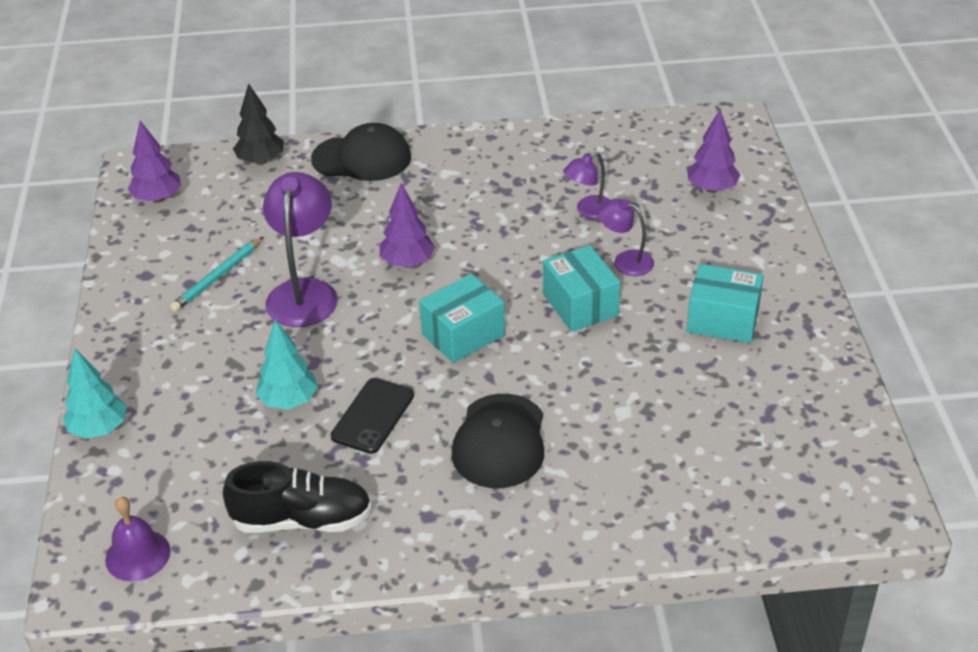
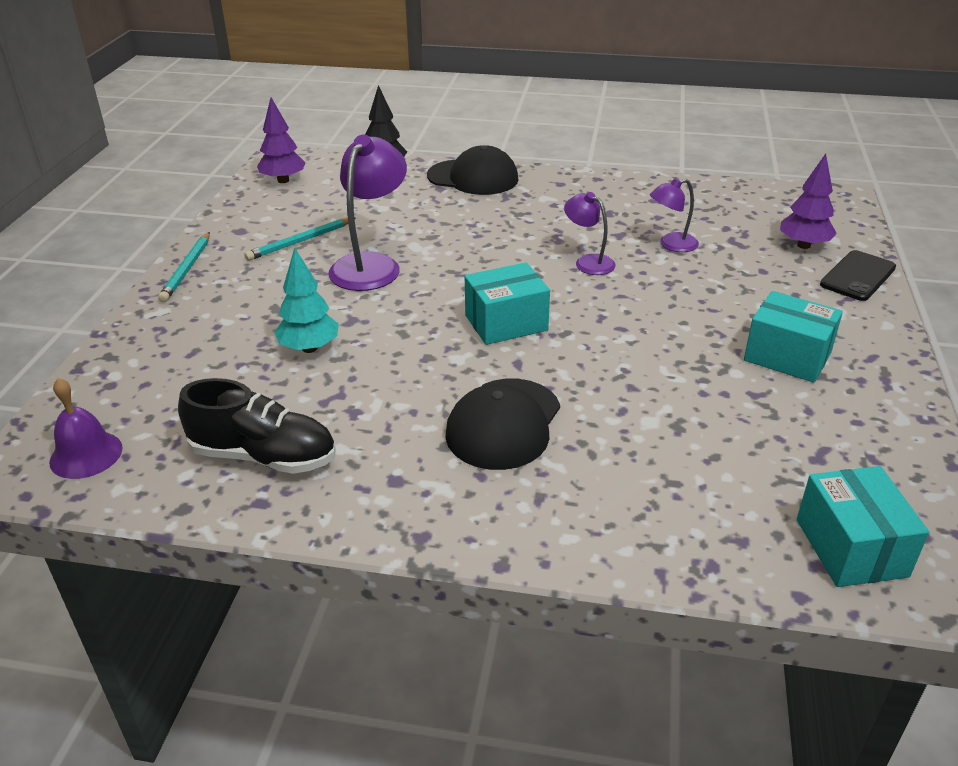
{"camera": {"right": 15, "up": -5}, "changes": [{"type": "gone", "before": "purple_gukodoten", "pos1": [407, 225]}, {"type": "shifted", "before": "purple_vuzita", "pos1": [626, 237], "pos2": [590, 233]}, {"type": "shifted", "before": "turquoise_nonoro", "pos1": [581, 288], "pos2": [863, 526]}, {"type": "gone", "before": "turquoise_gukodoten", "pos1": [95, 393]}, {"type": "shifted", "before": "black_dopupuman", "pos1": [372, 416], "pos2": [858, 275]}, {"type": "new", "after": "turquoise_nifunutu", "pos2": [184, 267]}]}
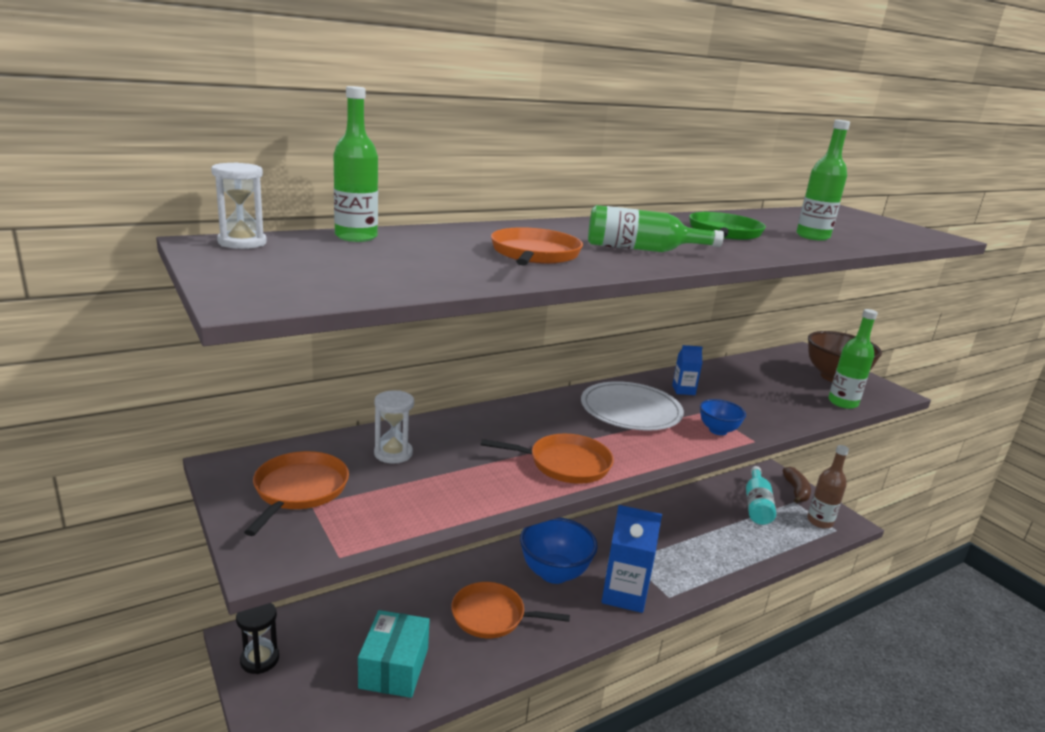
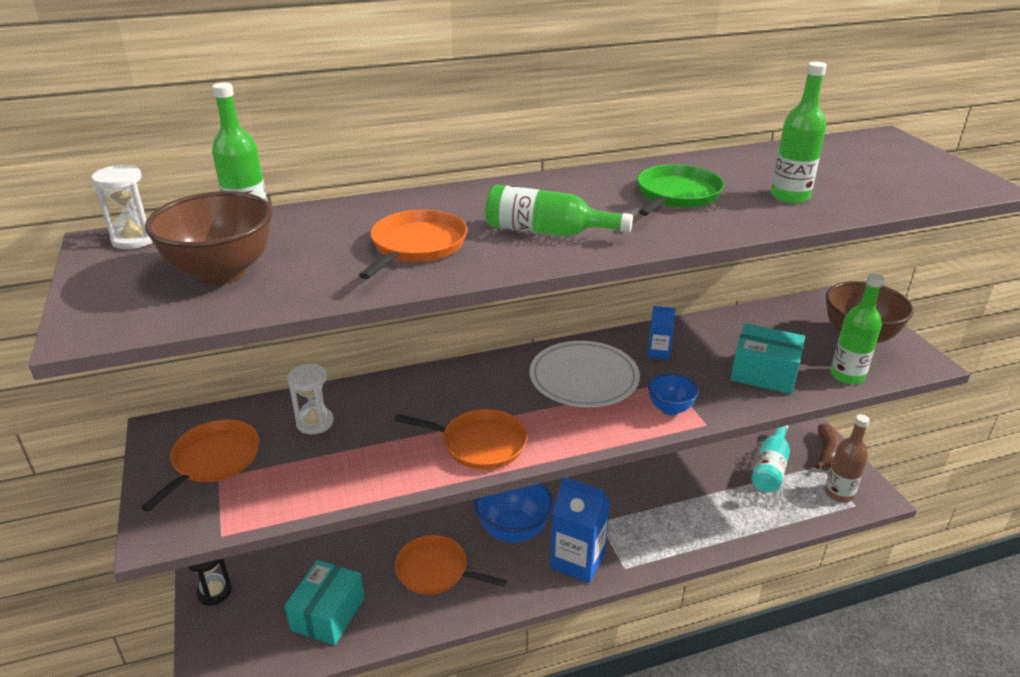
{"camera": {"right": 15, "up": 10}, "changes": [{"type": "new", "after": "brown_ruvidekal", "pos2": [208, 238]}, {"type": "new", "after": "turquoise_nonoro", "pos2": [767, 358]}]}
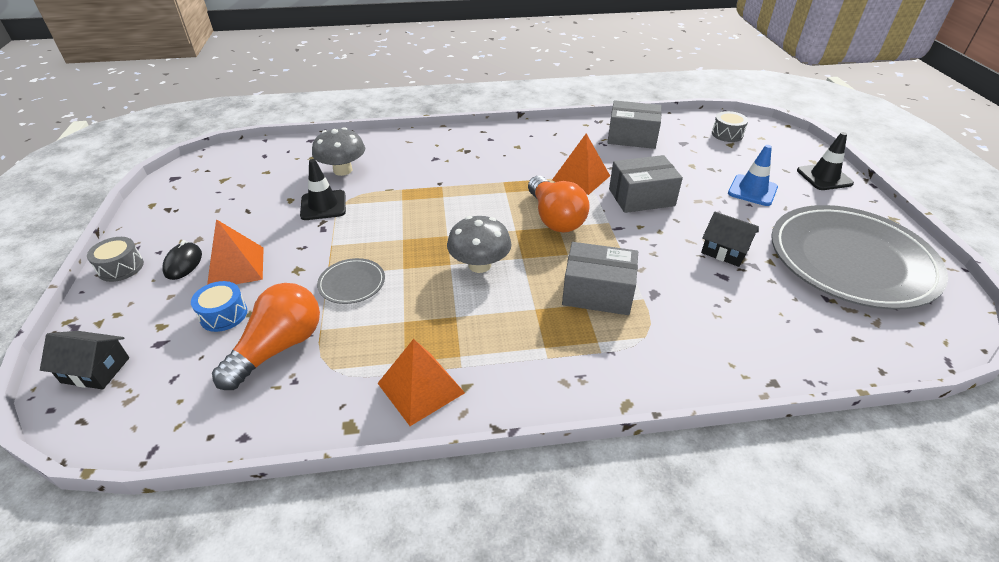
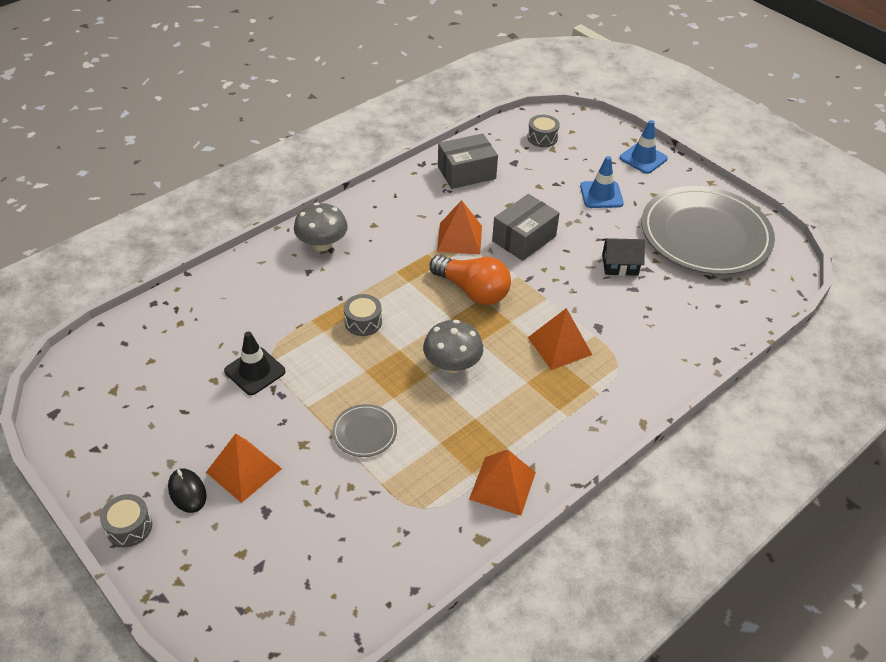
{"camera": {"right": -35, "up": 5}, "changes": [{"type": "shifted", "before": "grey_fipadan", "pos1": [338, 151], "pos2": [321, 227]}, {"type": "repainted", "before": "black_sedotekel", "after": "blue_sedotekel", "pos1": [825, 161], "pos2": [644, 147]}, {"type": "swapped", "before": "grey_nonoro", "after": "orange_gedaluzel", "pos1": [600, 278], "pos2": [560, 339]}, {"type": "gone", "before": "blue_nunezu", "pos1": [219, 306]}, {"type": "gone", "before": "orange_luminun", "pos1": [266, 336]}, {"type": "gone", "before": "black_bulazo", "pos1": [84, 360]}, {"type": "new", "after": "grey_nunezu", "pos2": [363, 315]}]}
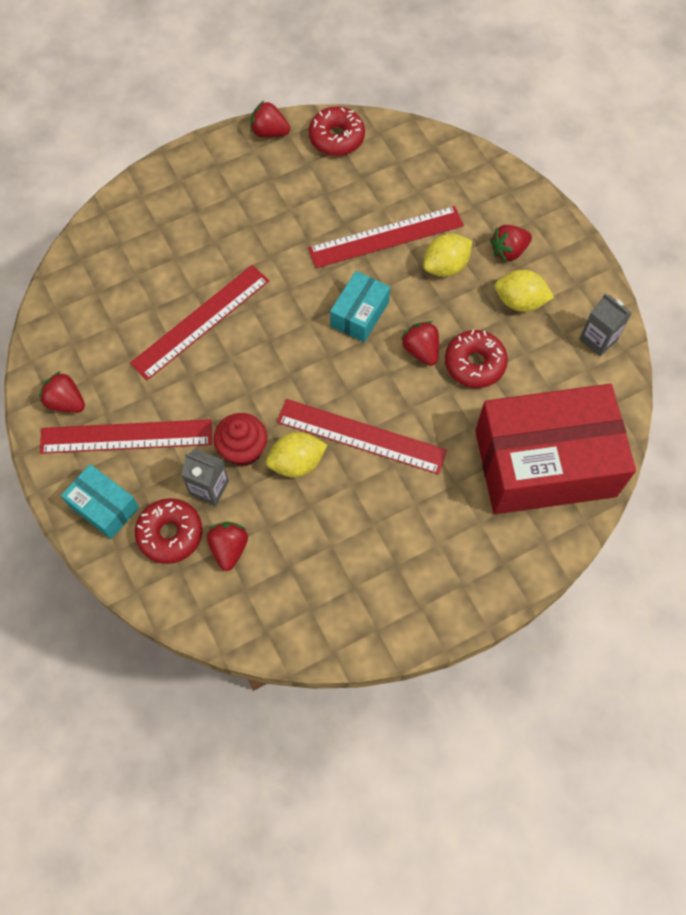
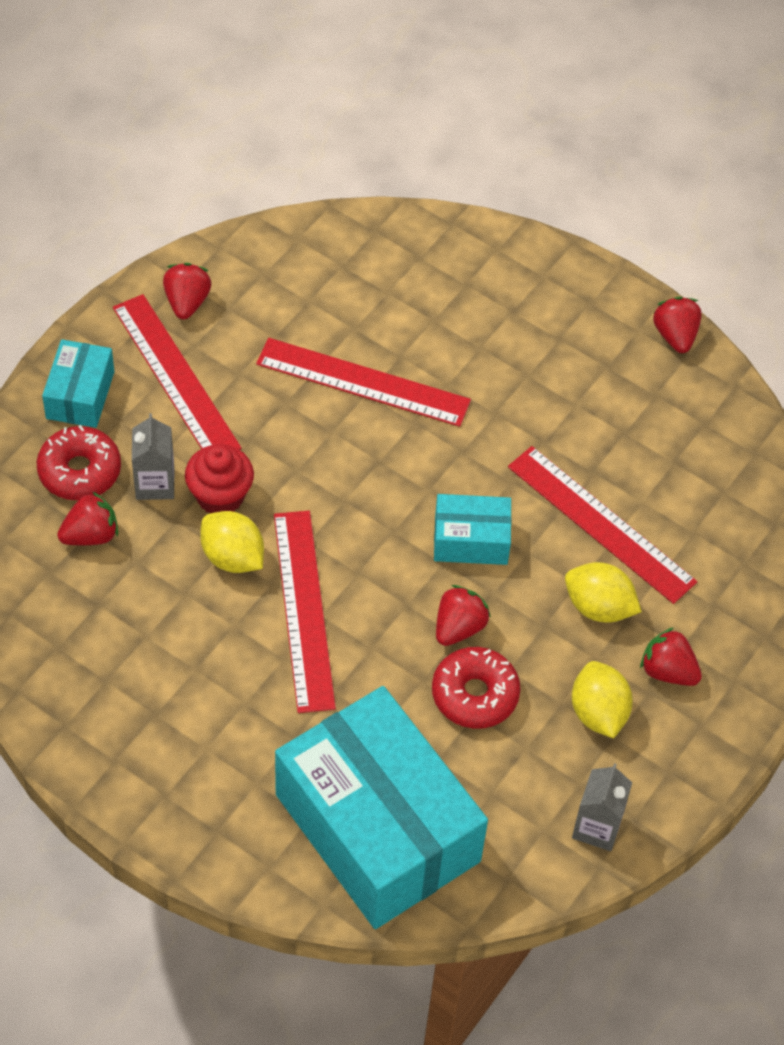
{"camera": {"right": 60, "up": -10}, "changes": [{"type": "gone", "before": "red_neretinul", "pos1": [337, 131]}, {"type": "repainted", "before": "red_nonoro", "after": "turquoise_nonoro", "pos1": [555, 449], "pos2": [381, 807]}]}
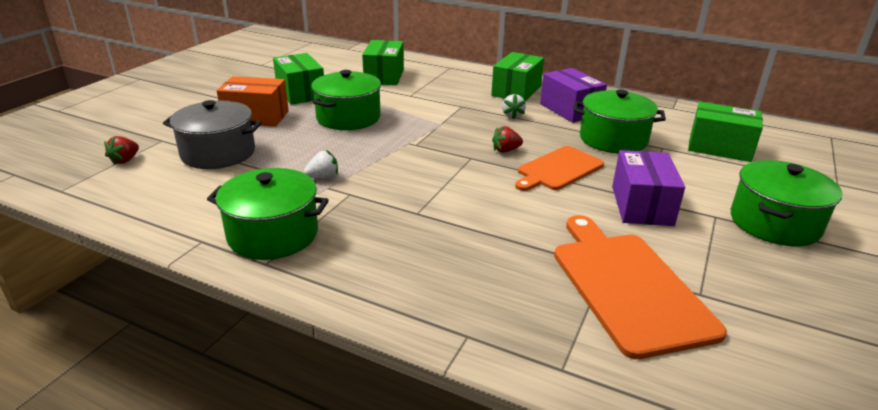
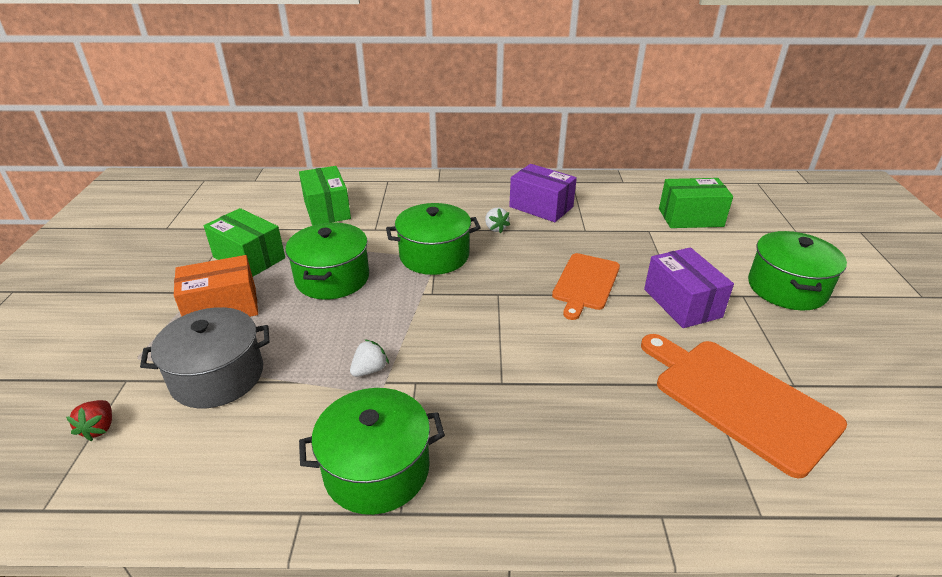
{"camera": {"right": -25, "up": 5}, "changes": [{"type": "gone", "before": "green_nonoro", "pos1": [517, 76]}, {"type": "shifted", "before": "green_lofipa", "pos1": [619, 122], "pos2": [433, 239]}, {"type": "gone", "before": "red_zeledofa", "pos1": [507, 139]}]}
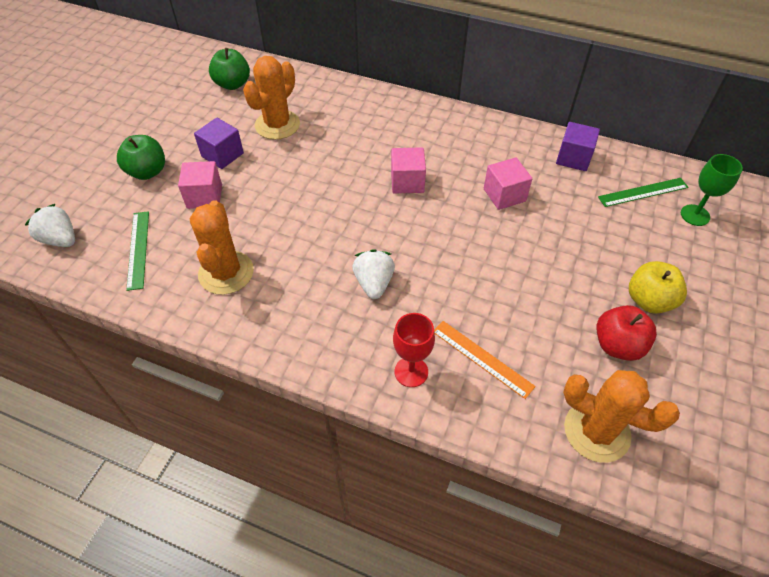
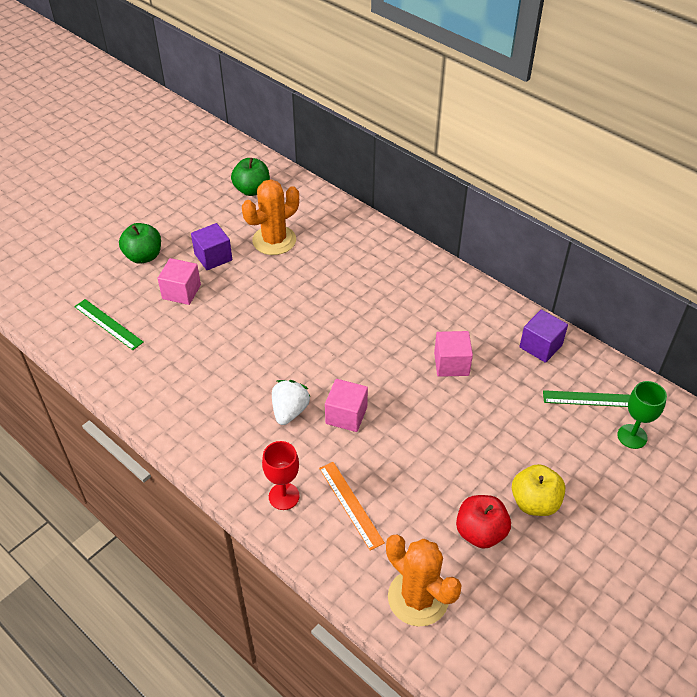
{"camera": {"right": 20, "up": -5}, "changes": [{"type": "shifted", "before": "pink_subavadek", "pos1": [408, 170], "pos2": [346, 405]}, {"type": "gone", "before": "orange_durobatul", "pos1": [222, 247]}, {"type": "gone", "before": "white_zeledofa", "pos1": [50, 225]}, {"type": "rotated", "before": "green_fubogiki", "pos1": [137, 251], "pos2": [109, 324], "turn": -60}]}
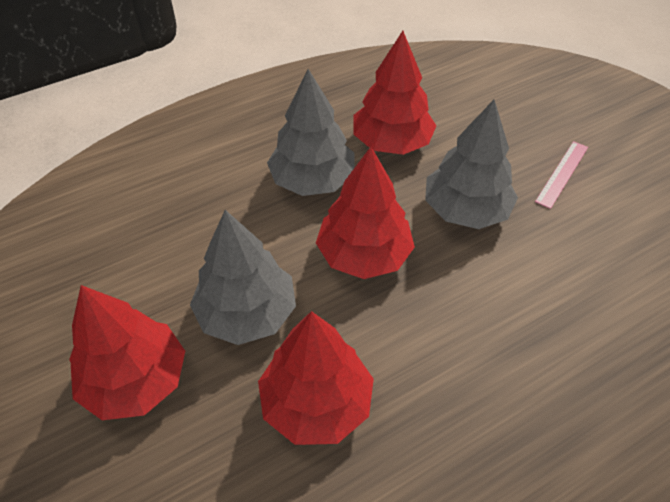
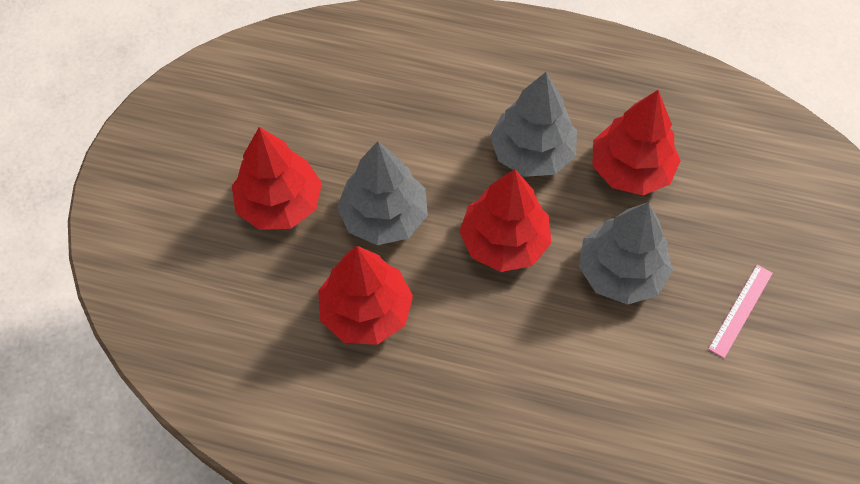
{"camera": {"right": 45, "up": 10}, "changes": [{"type": "rotated", "before": "pink_fubogiki", "pos1": [561, 175], "pos2": [740, 311], "turn": -45}]}
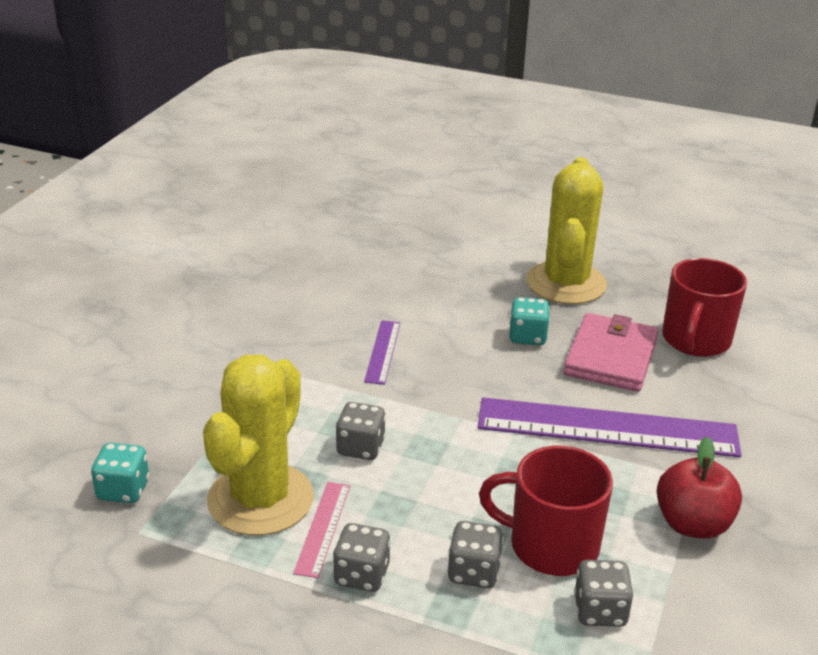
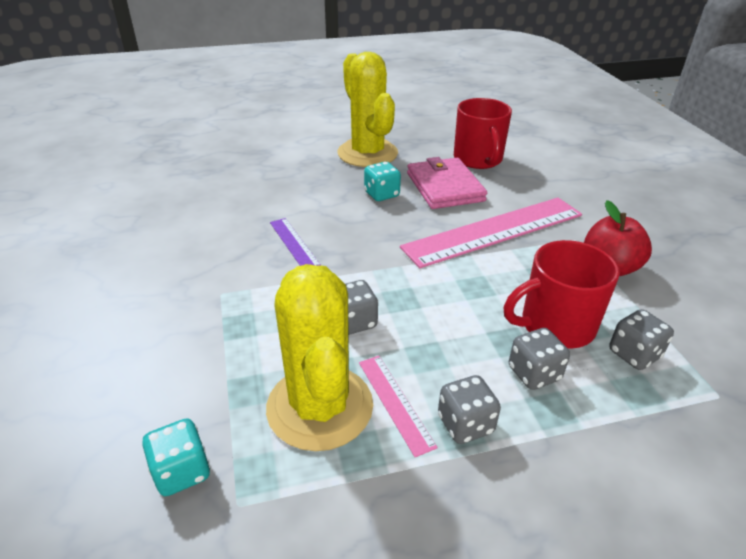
{"camera": {"right": -35, "up": 5}, "changes": [{"type": "repainted", "before": "purple_fubogiki", "after": "pink_fubogiki", "pos1": [610, 427], "pos2": [491, 233]}]}
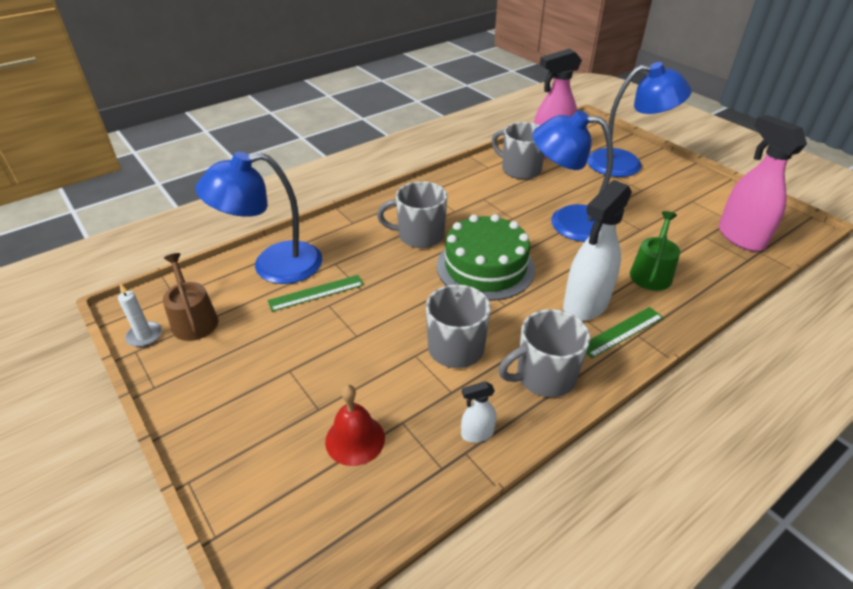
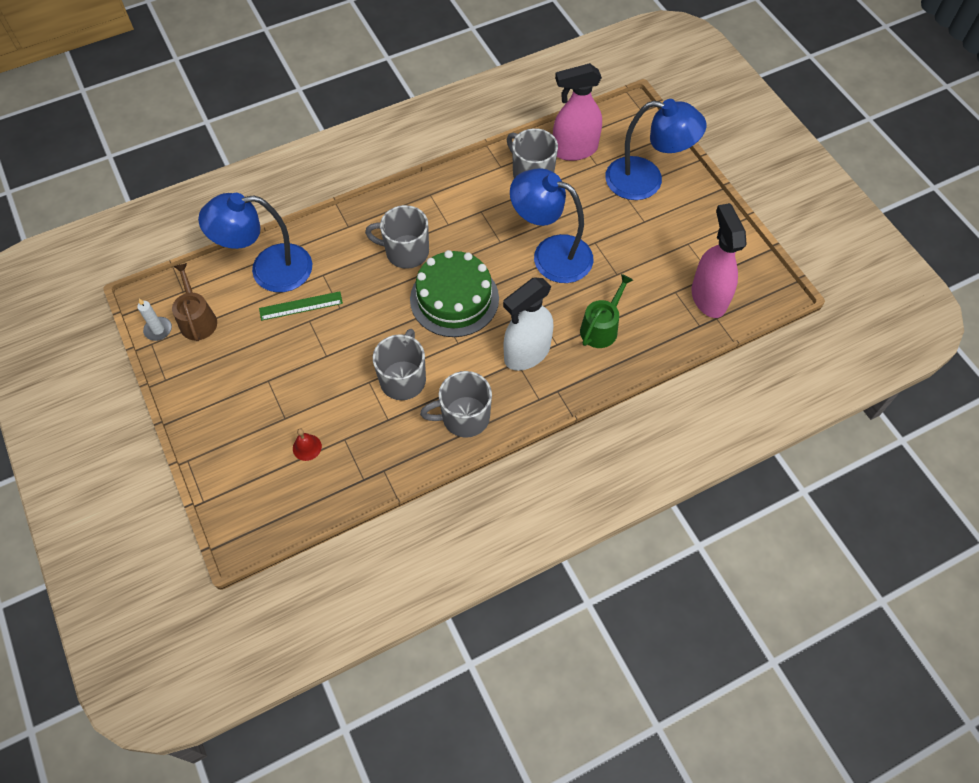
{"camera": {"right": 10, "up": 20}, "changes": [{"type": "gone", "before": "green_fubogiki", "pos1": [624, 332]}, {"type": "gone", "before": "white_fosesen", "pos1": [478, 411]}, {"type": "scaled", "before": "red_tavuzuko", "pos1": [355, 425], "pos2": [307, 445], "scale": 0.66}]}
